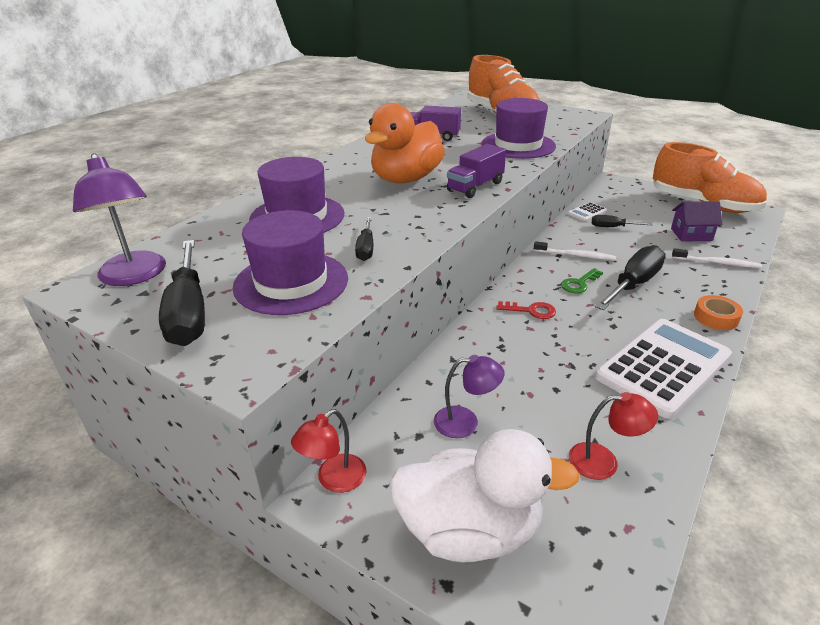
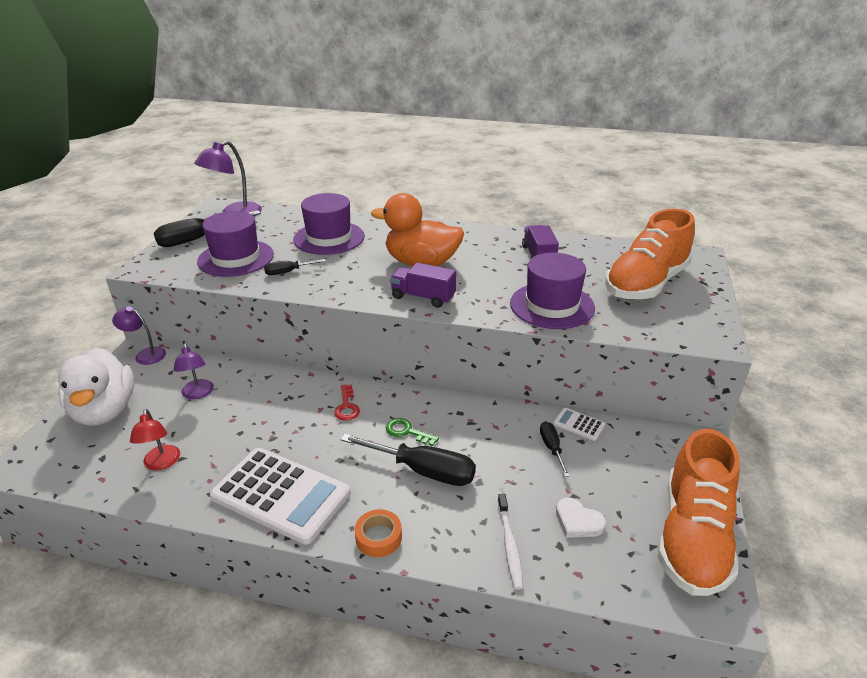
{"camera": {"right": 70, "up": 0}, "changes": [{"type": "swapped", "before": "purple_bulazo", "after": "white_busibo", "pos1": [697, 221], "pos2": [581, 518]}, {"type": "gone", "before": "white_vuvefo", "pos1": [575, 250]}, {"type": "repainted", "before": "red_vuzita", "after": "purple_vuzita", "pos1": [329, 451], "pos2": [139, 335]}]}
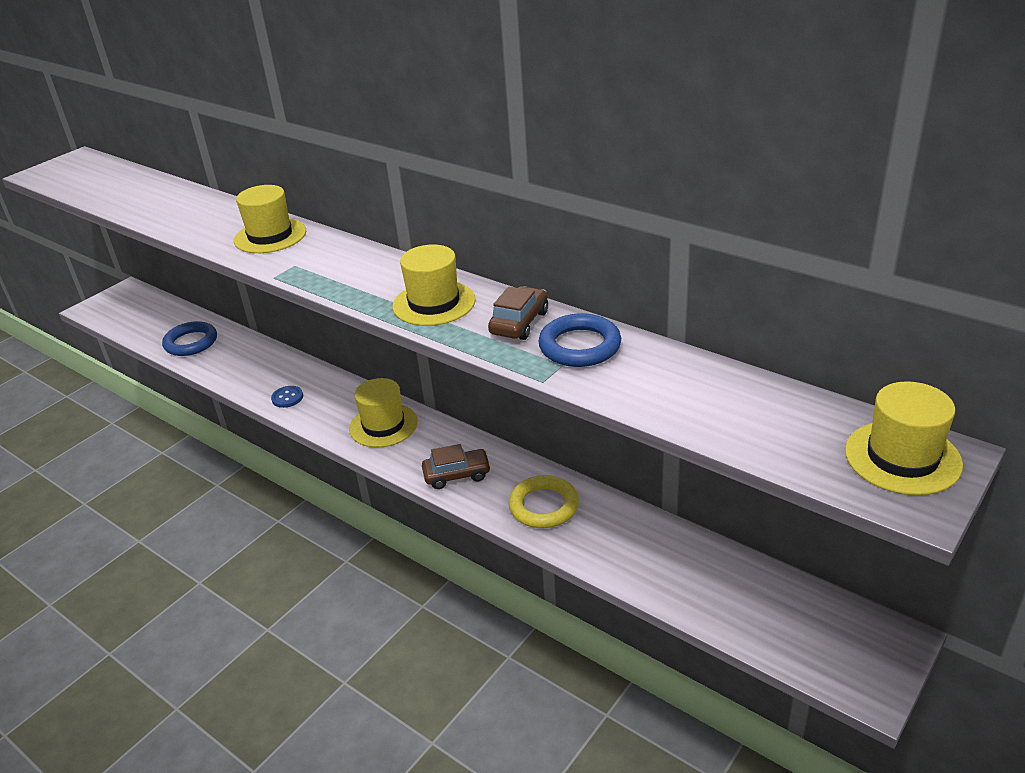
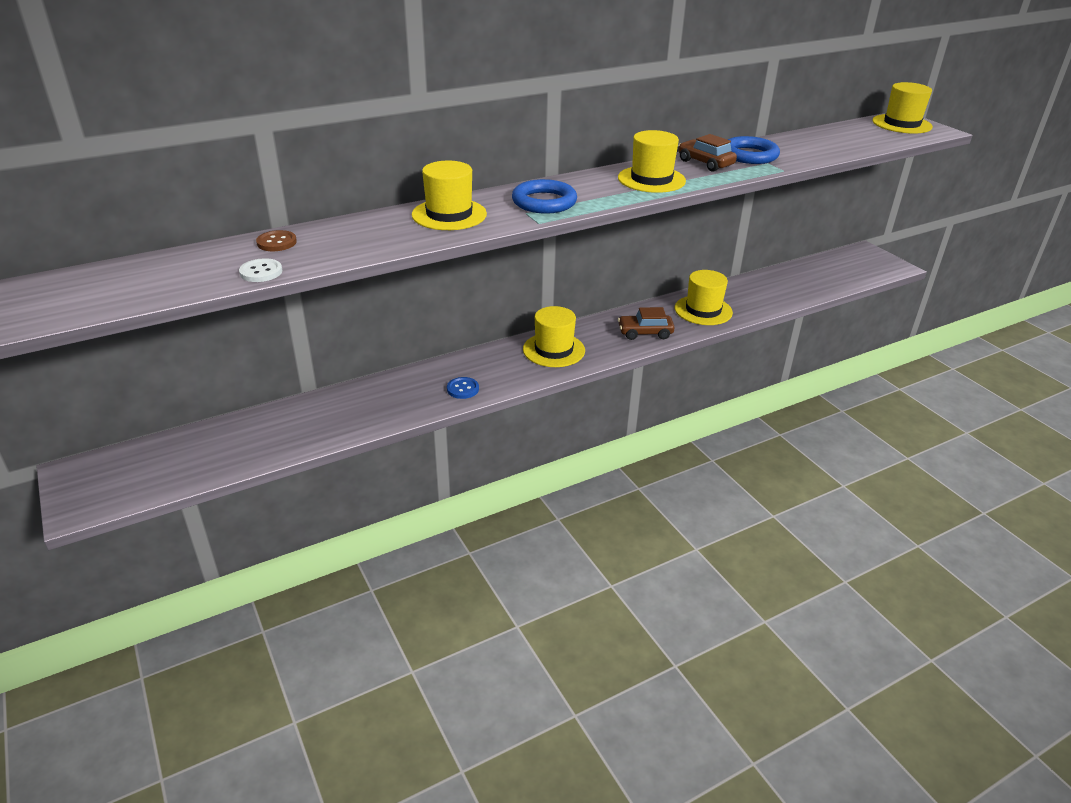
{"camera": {"right": -70, "up": 0}, "changes": [{"type": "shifted", "before": "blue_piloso", "pos1": [189, 338], "pos2": [544, 196]}, {"type": "rotated", "before": "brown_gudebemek", "pos1": [456, 466], "pos2": [646, 323], "turn": -105}, {"type": "swapped", "before": "yellow_piloso", "after": "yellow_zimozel", "pos1": [543, 501], "pos2": [704, 297]}, {"type": "new", "after": "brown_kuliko", "pos2": [276, 240]}, {"type": "new", "after": "white_kuliko", "pos2": [260, 270]}]}
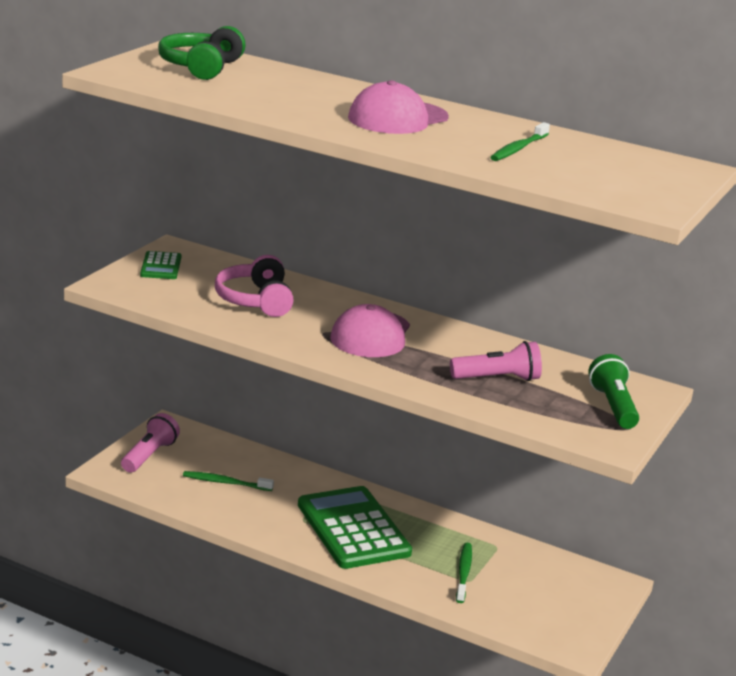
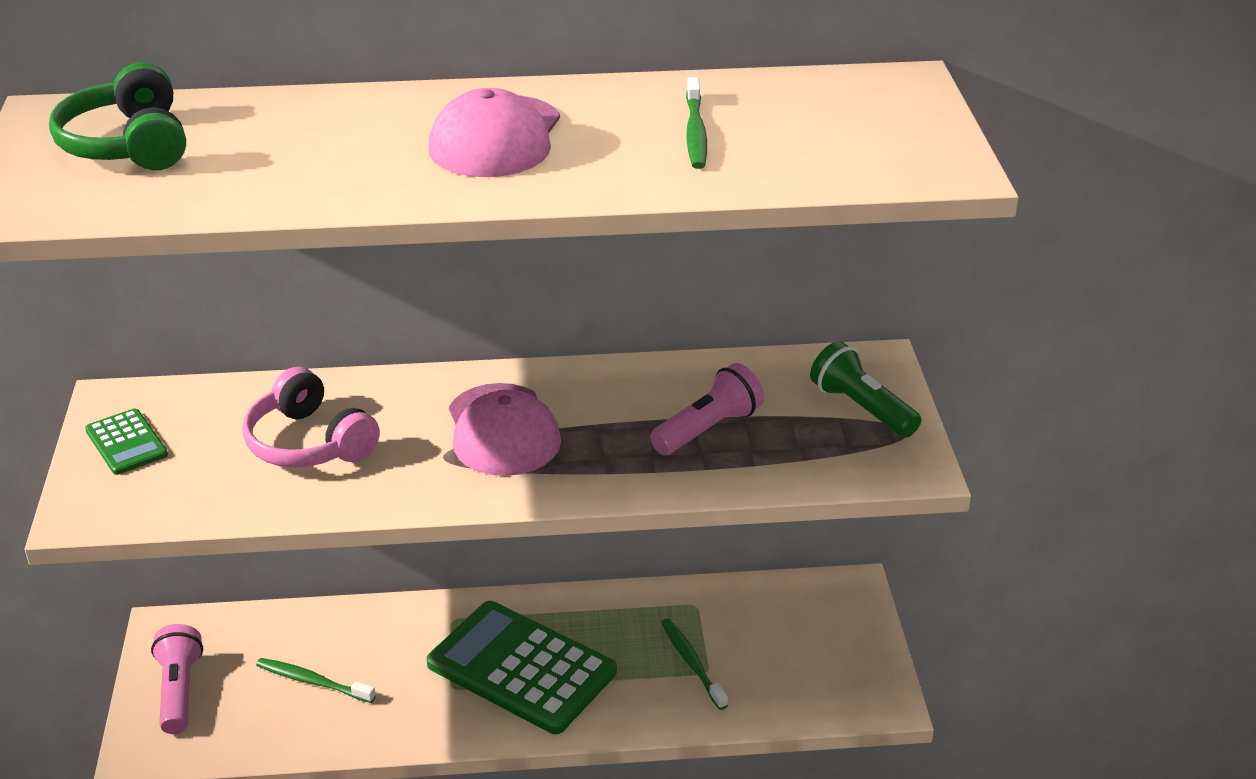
{"camera": {"right": -30, "up": 10}, "changes": [{"type": "rotated", "before": "green_vuvefo", "pos1": [228, 481], "pos2": [316, 680], "turn": 45}]}
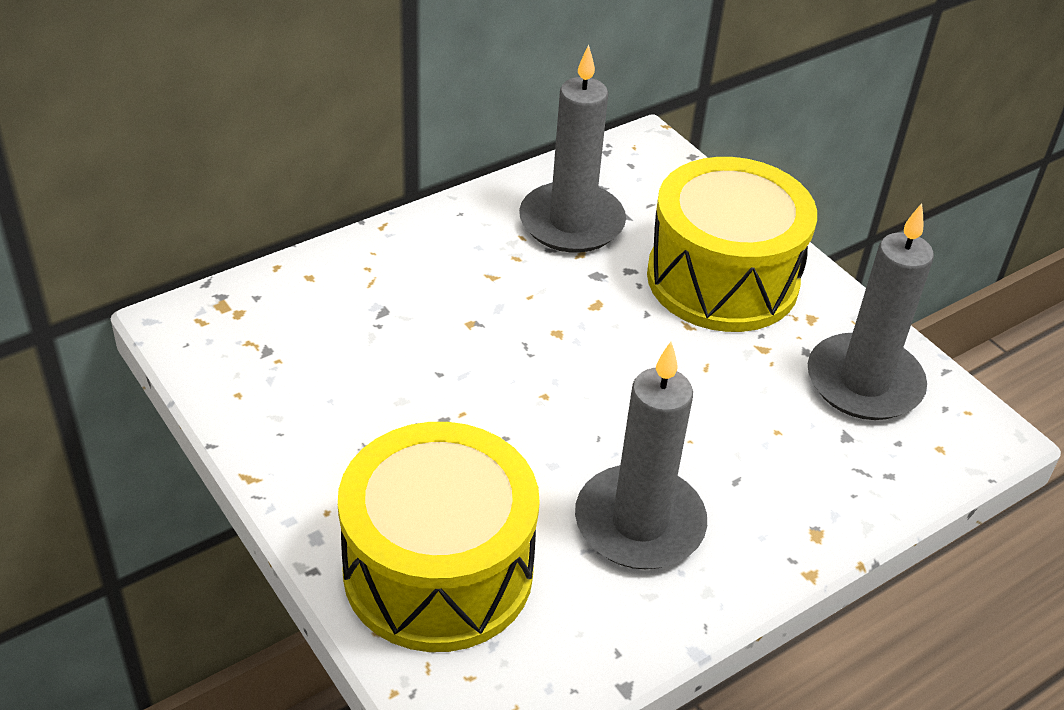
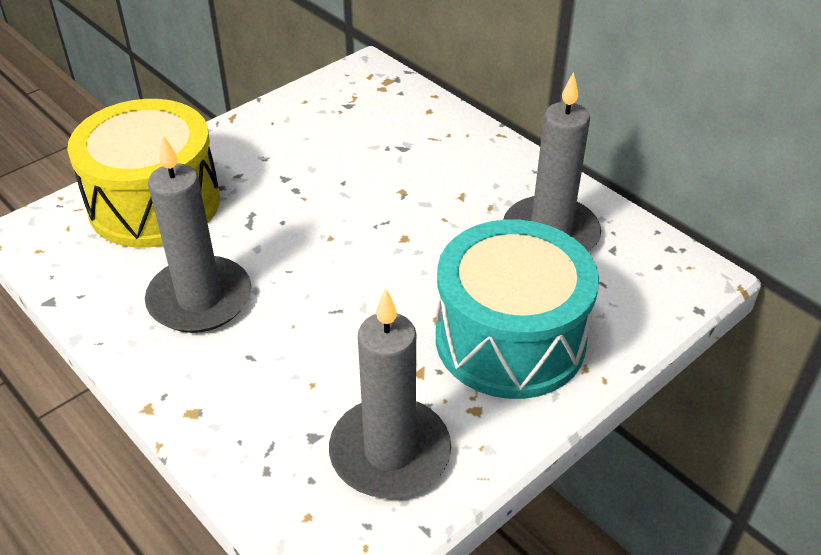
{"camera": {"right": 85, "up": 0}, "changes": [{"type": "repainted", "before": "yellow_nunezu", "after": "turquoise_nunezu", "pos1": [732, 244], "pos2": [517, 309]}]}
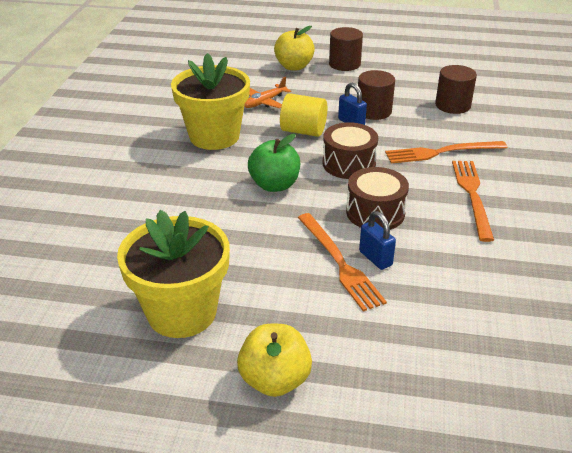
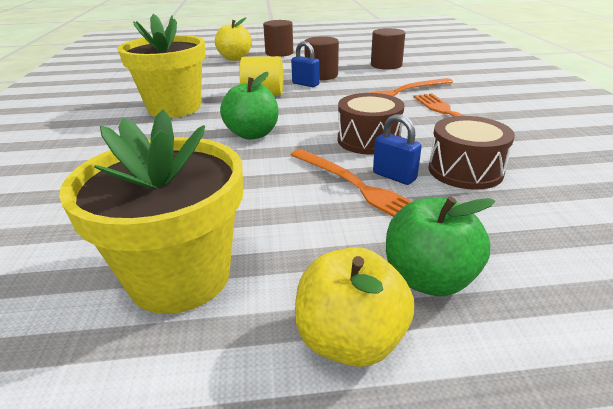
{"camera": {"right": -15, "up": -5}, "changes": [{"type": "gone", "before": "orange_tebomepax", "pos1": [267, 92]}, {"type": "shifted", "before": "brown_nunezu", "pos1": [350, 150], "pos2": [471, 153]}, {"type": "new", "after": "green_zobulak", "pos2": [440, 246]}]}
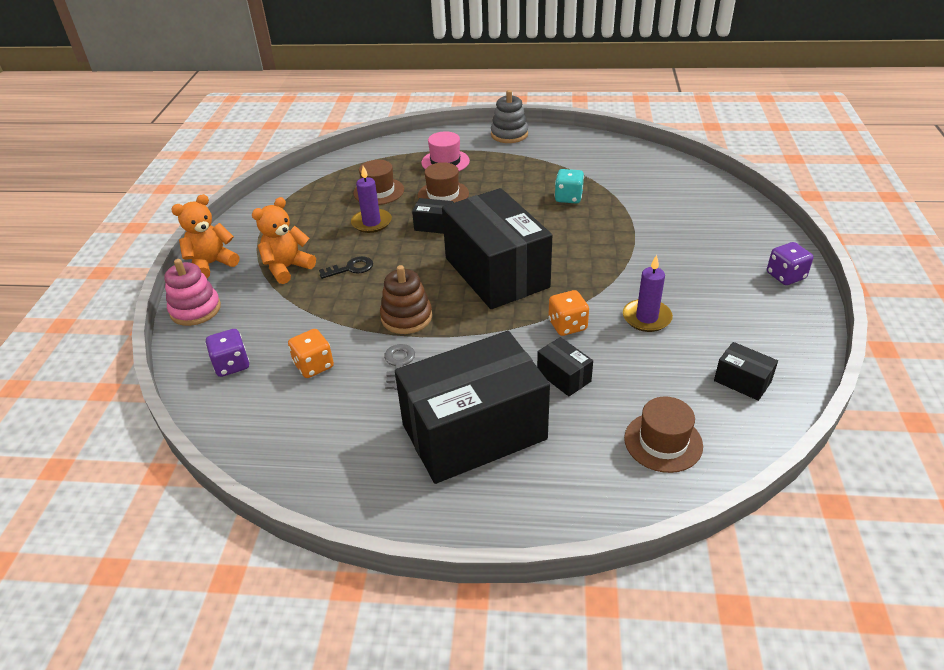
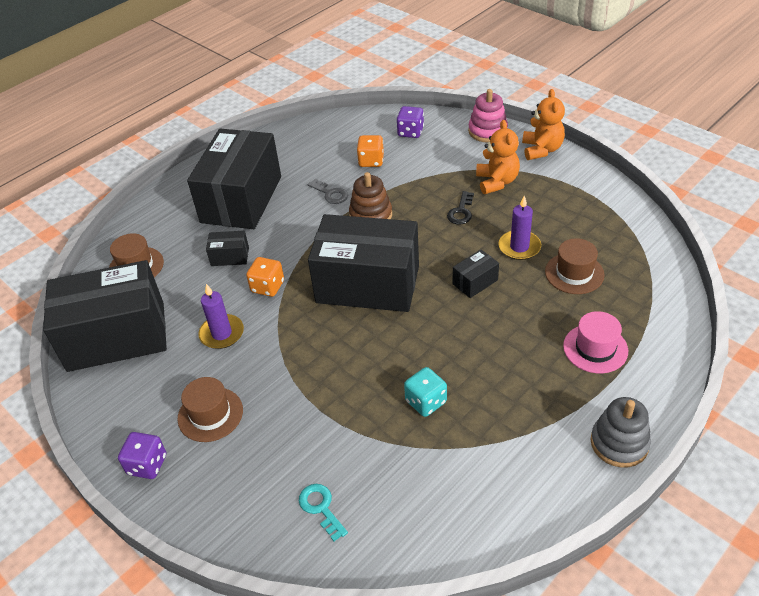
{"camera": {"right": 130, "up": 5}, "changes": [{"type": "shifted", "before": "brown_zimozel", "pos1": [443, 182], "pos2": [210, 409]}, {"type": "scaled", "before": "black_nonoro", "pos1": [746, 371], "pos2": [105, 316], "scale": 2.49}, {"type": "new", "after": "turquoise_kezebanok", "pos2": [323, 512]}]}
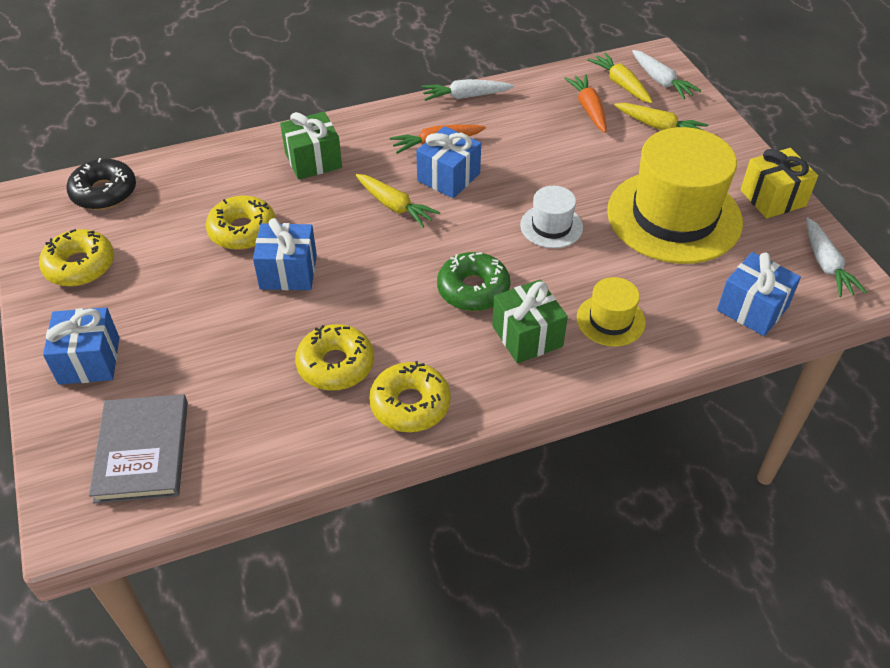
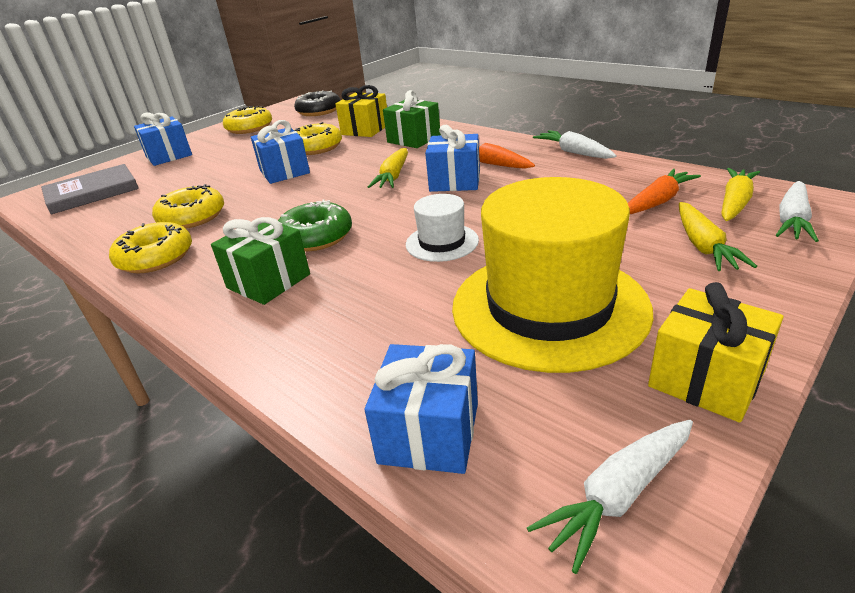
{"camera": {"right": 65, "up": -15}, "changes": [{"type": "gone", "before": "yellow_zimozel", "pos1": [611, 312]}, {"type": "new", "after": "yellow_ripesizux", "pos2": [361, 111]}]}
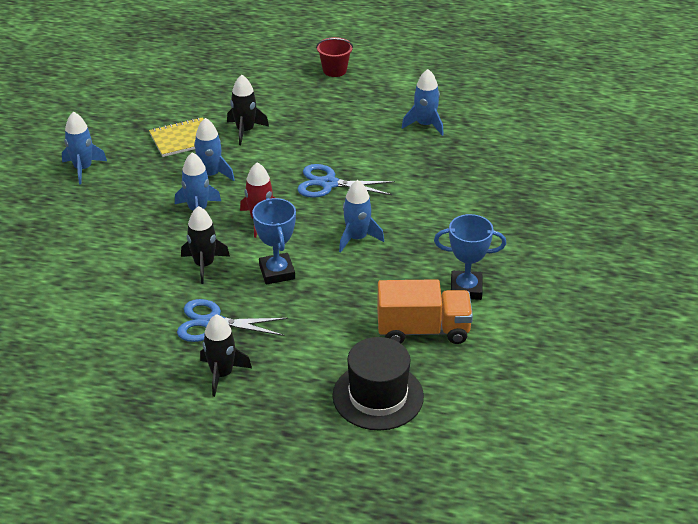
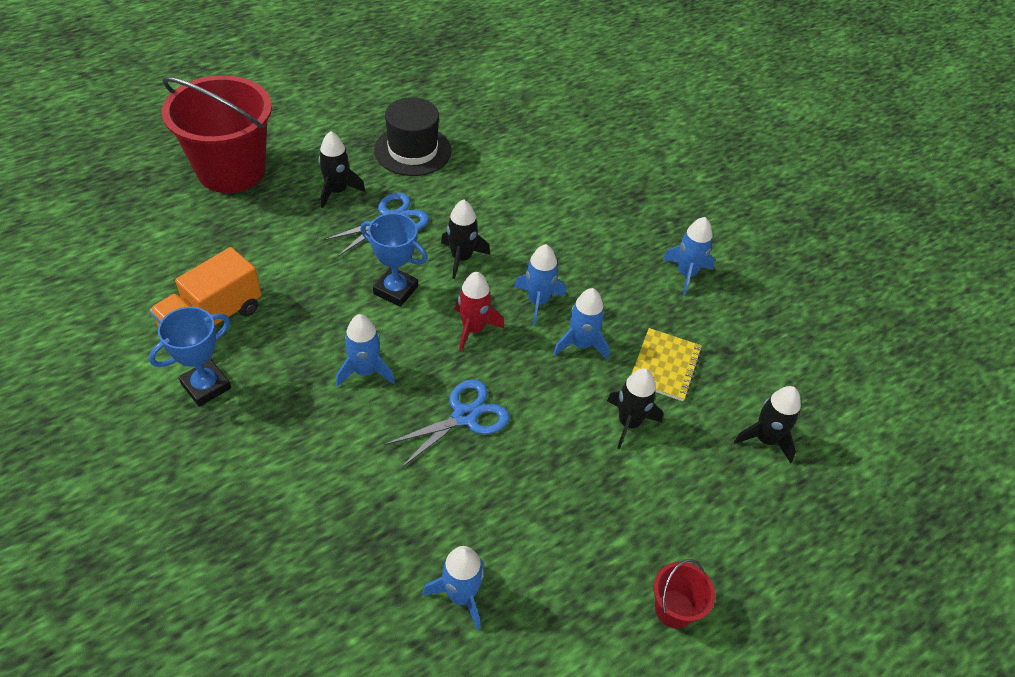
{"camera": {"right": 130, "up": 10}, "changes": [{"type": "shifted", "before": "black_zimozel", "pos1": [378, 384], "pos2": [413, 136]}, {"type": "new", "after": "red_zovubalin", "pos2": [217, 134]}, {"type": "new", "after": "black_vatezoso", "pos2": [767, 424]}]}
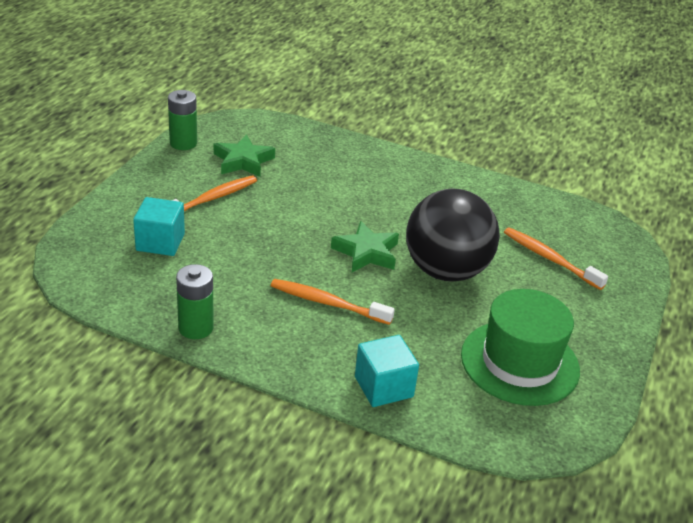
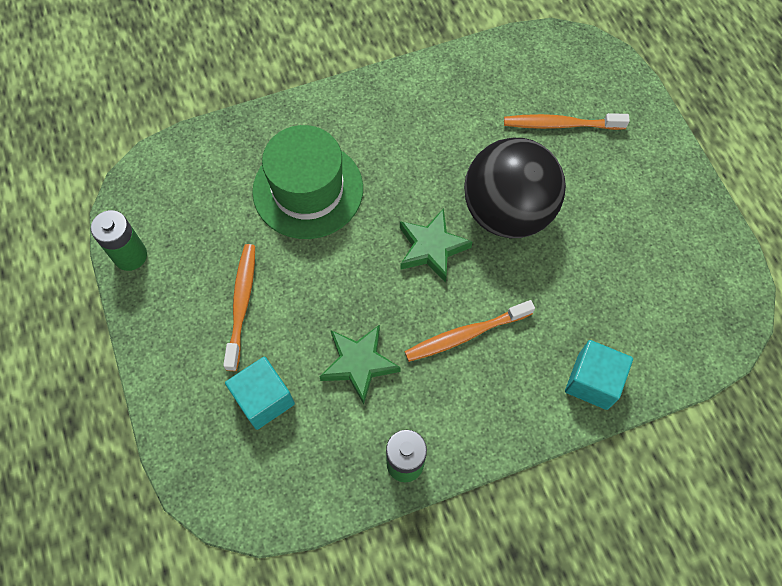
{"camera": {"right": -40, "up": 30}, "changes": [{"type": "shifted", "before": "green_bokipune", "pos1": [244, 156], "pos2": [360, 364]}, {"type": "shifted", "before": "green_zimozel", "pos1": [520, 347], "pos2": [307, 182]}]}
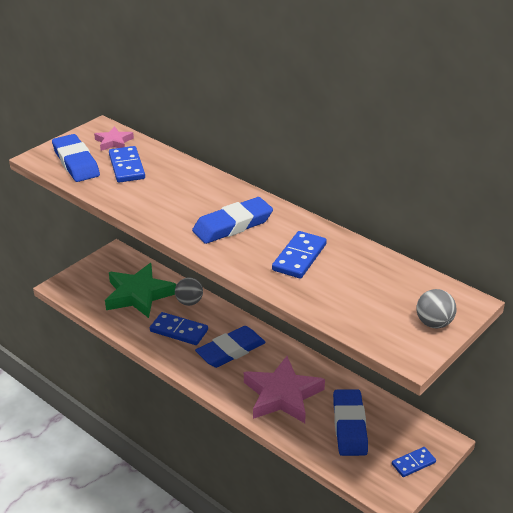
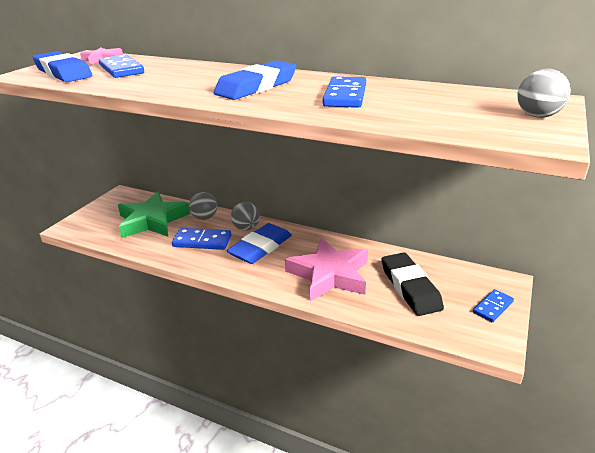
{"camera": {"right": -15, "up": -5}, "changes": [{"type": "repainted", "before": "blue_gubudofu", "after": "black_gubudofu", "pos1": [350, 422], "pos2": [413, 284]}, {"type": "new", "after": "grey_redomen", "pos2": [245, 216]}]}
